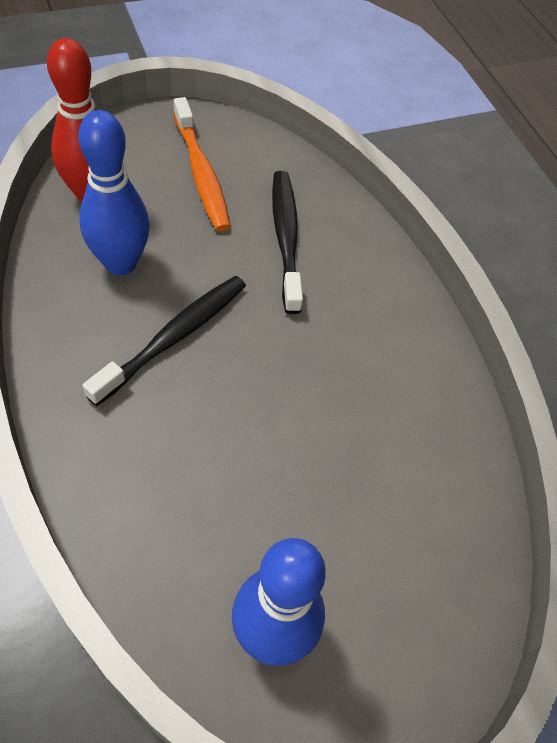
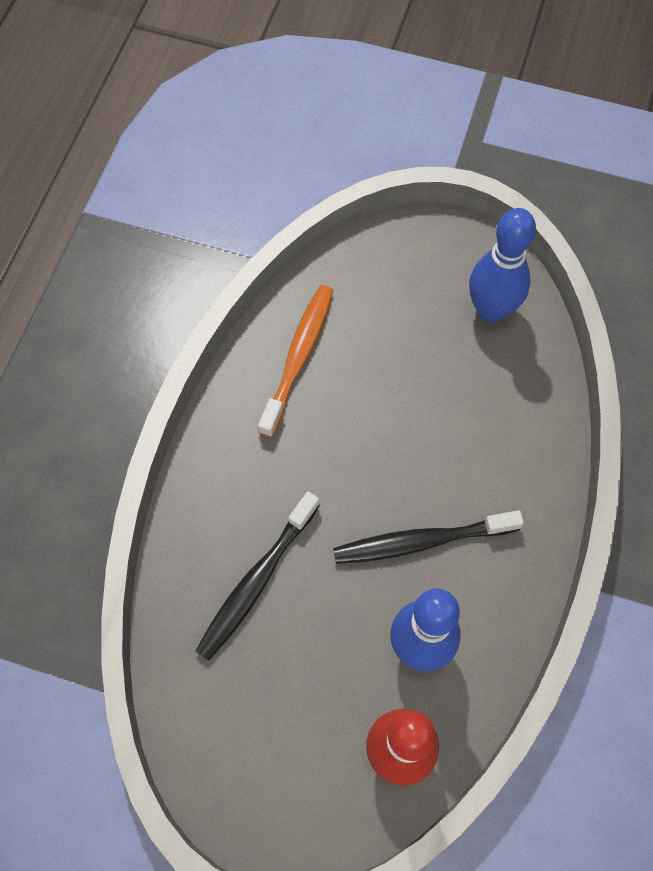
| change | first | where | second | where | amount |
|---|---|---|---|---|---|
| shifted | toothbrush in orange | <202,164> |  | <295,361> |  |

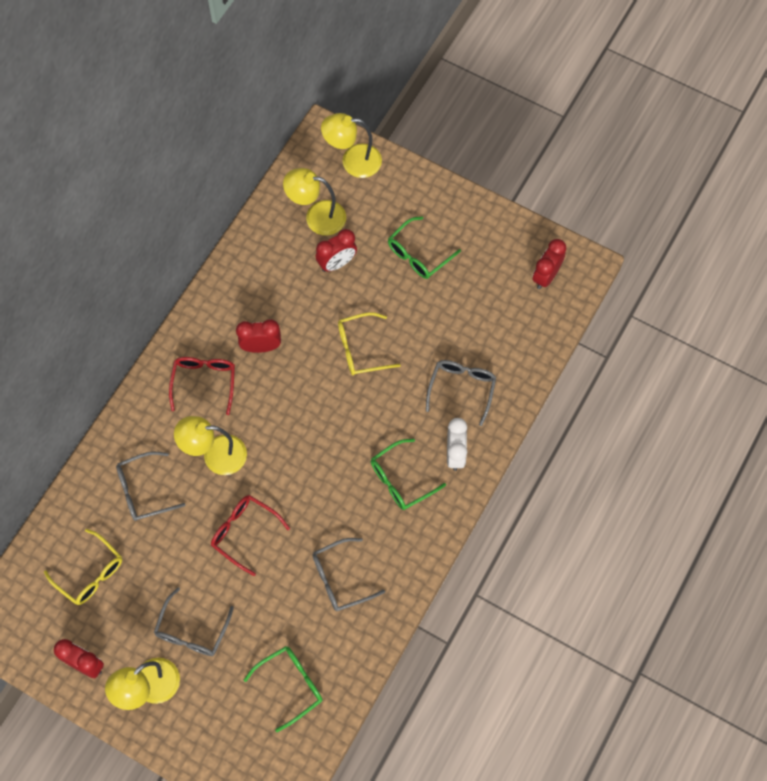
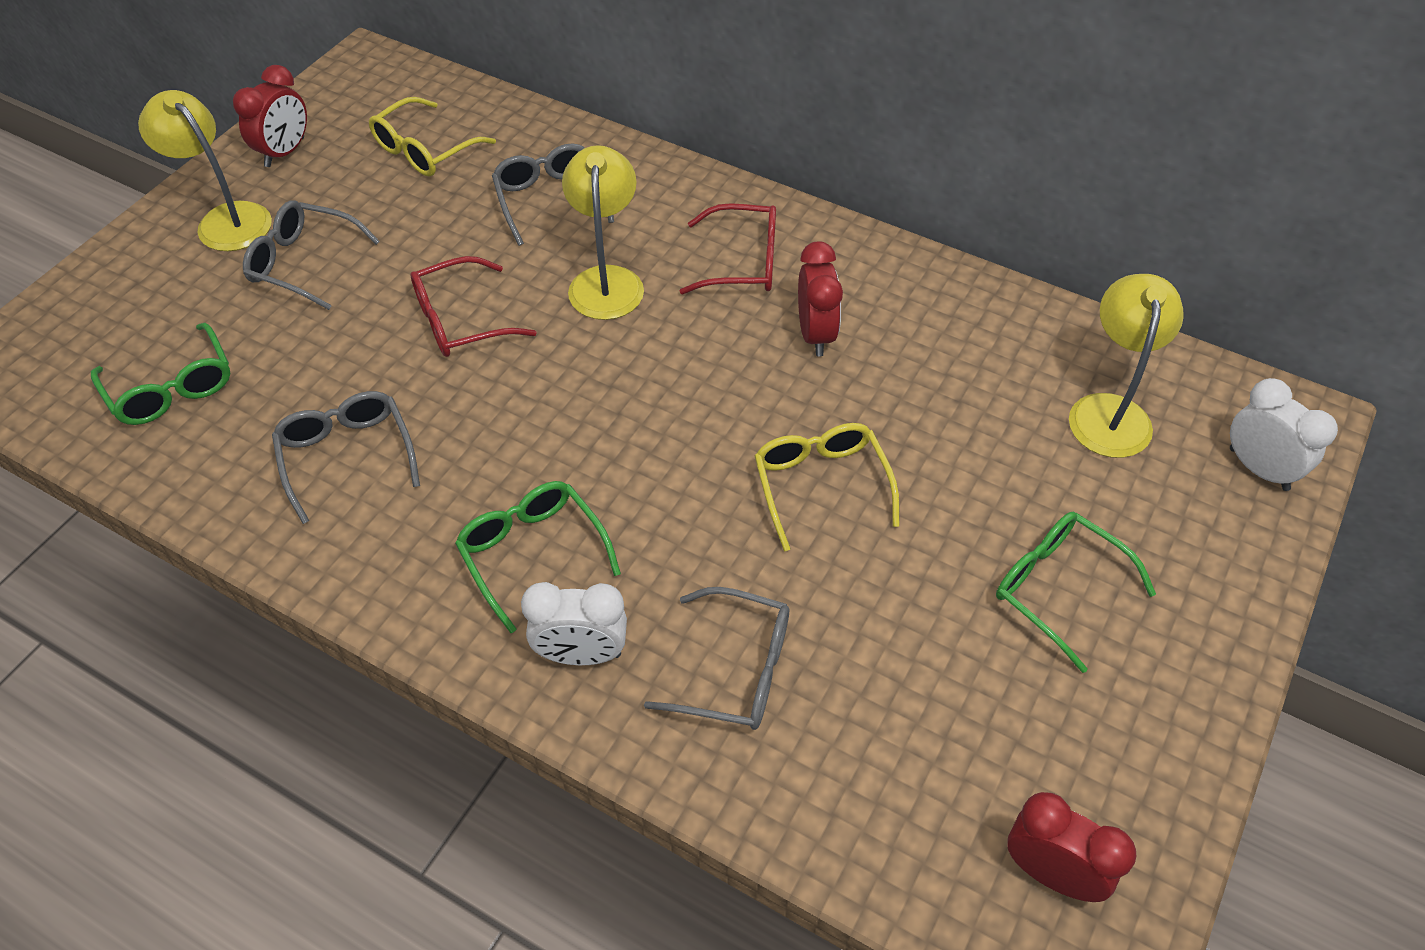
| change | first | where | second | where | amount |
|---|---|---|---|---|---|
| rotated | glasses in red | <250,535> |  | <473,306> | 150 degrees counterclockwise |
| swapped | lamp in yellow | <351,145> | clock in white | <1284,434> |  |
| gone | clock in red | <336,250> |  |  |  |

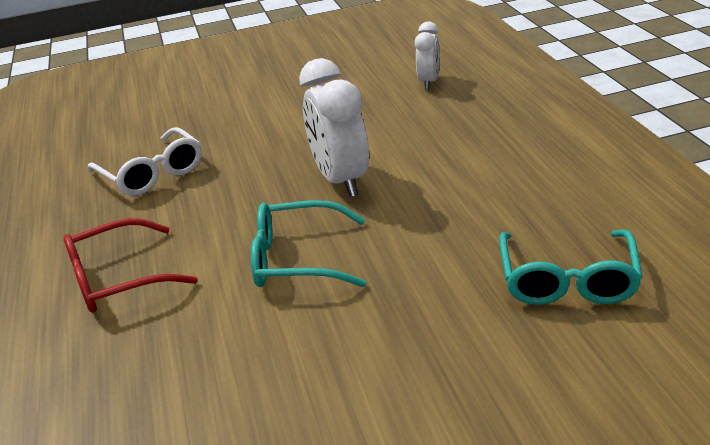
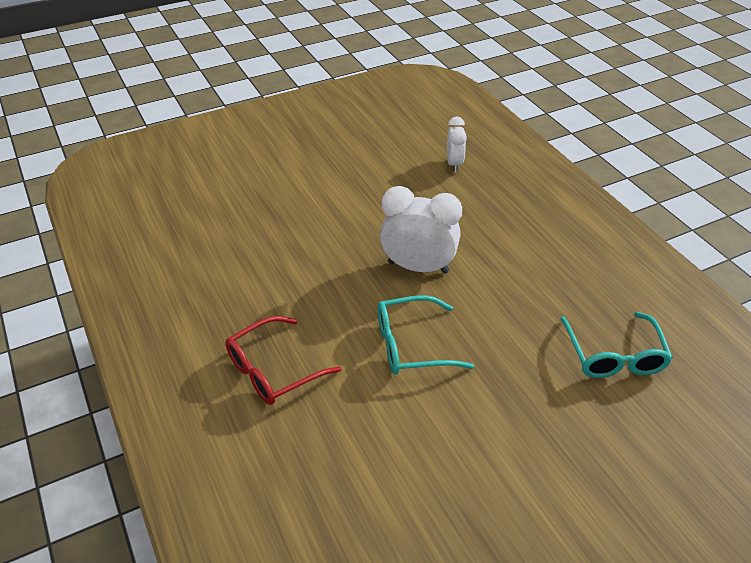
| change | first | where | second | where | amount |
|---|---|---|---|---|---|
| rotated | clock in white | <334,127> |  | <421,230> | 135 degrees clockwise |
| gone | glasses in white | <145,161> |  |  |  |

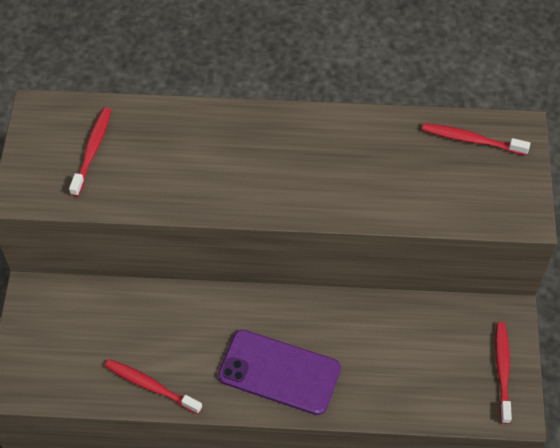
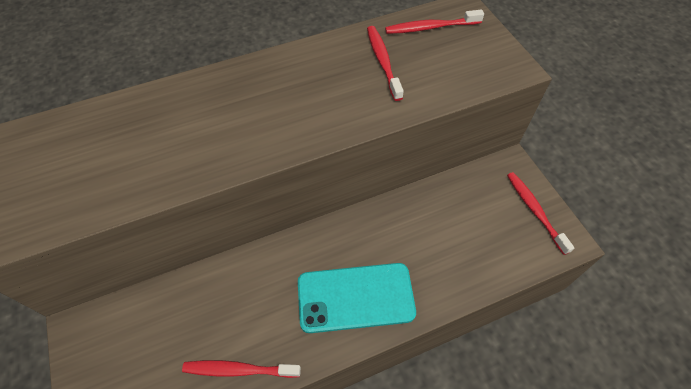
| change | first | where | second | where | amount |
|---|---|---|---|---|---|
| repainted | phone in purple | <279,372> | phone in turquoise | <357,298> |  |
| shifted | toothbrush in red | <90,152> |  | <385,63> |  |

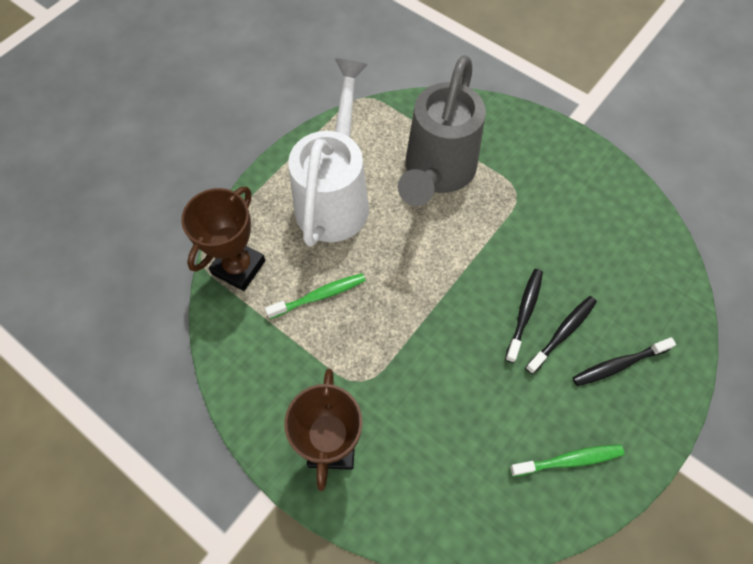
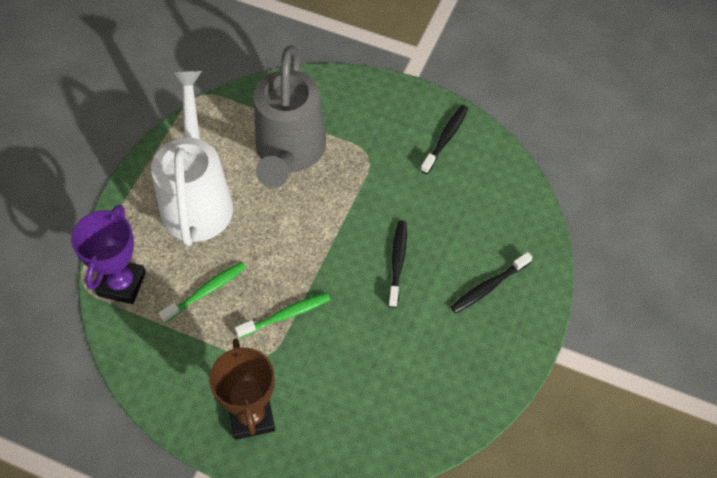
| change | first | where | second | where | amount |
|---|---|---|---|---|---|
| repainted | trophy in brown | <223,238> | trophy in purple | <108,254> |  |
| shifted | toothbrush in green | <567,460> |  | <282,315> |  |
| shifted | toothbrush in black | <561,335> |  | <444,139> |  |

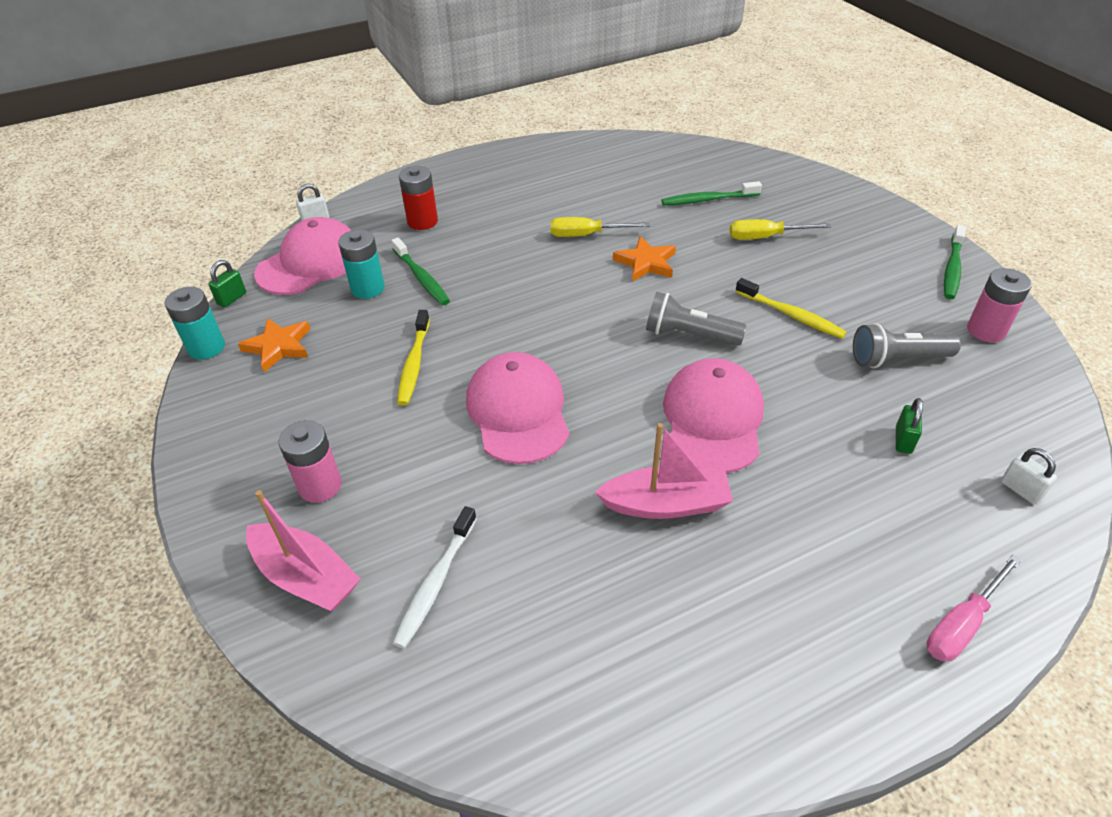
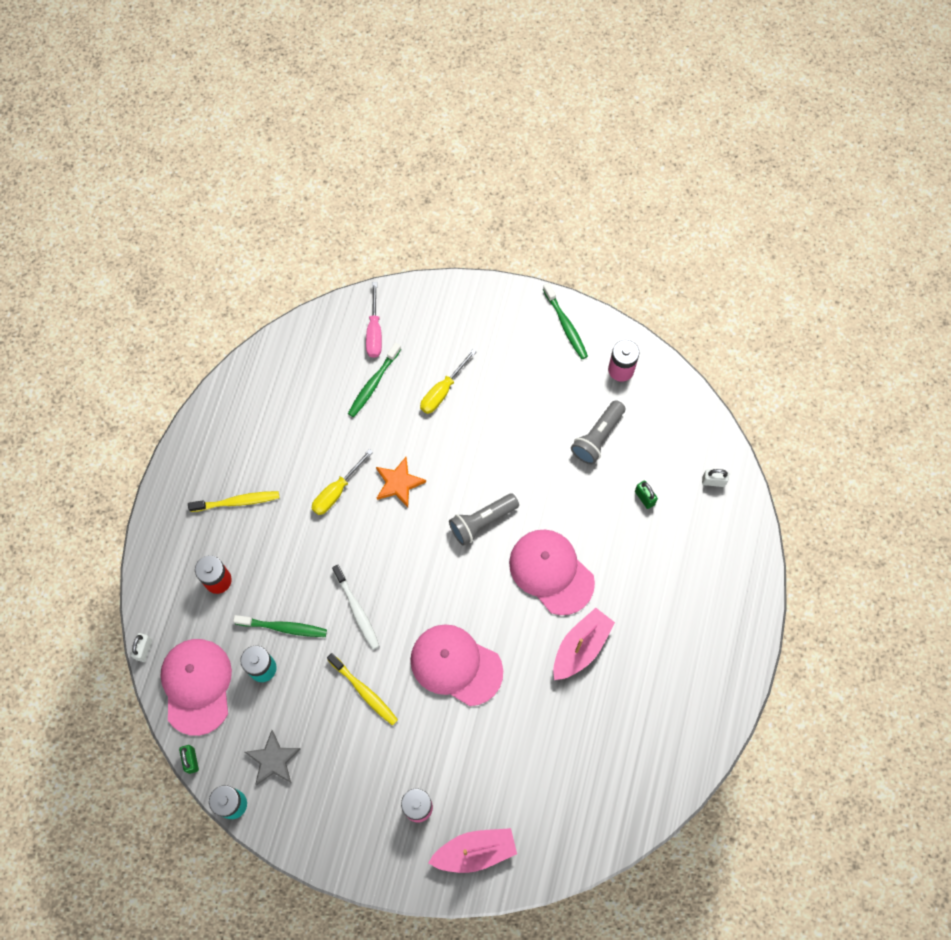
| change | first | where | second | where | amount |
|---|---|---|---|---|---|
| shifted | toothbrush in yellow | <791,308> |  | <233,501> |  |
| repainted | star in orange | <274,345> | star in grey | <273,758> |  |
| shifted | toothbrush in white | <435,577> |  | <355,607> |  |
| shifted | screwdriver in pink | <974,608> |  | <374,320> |  |

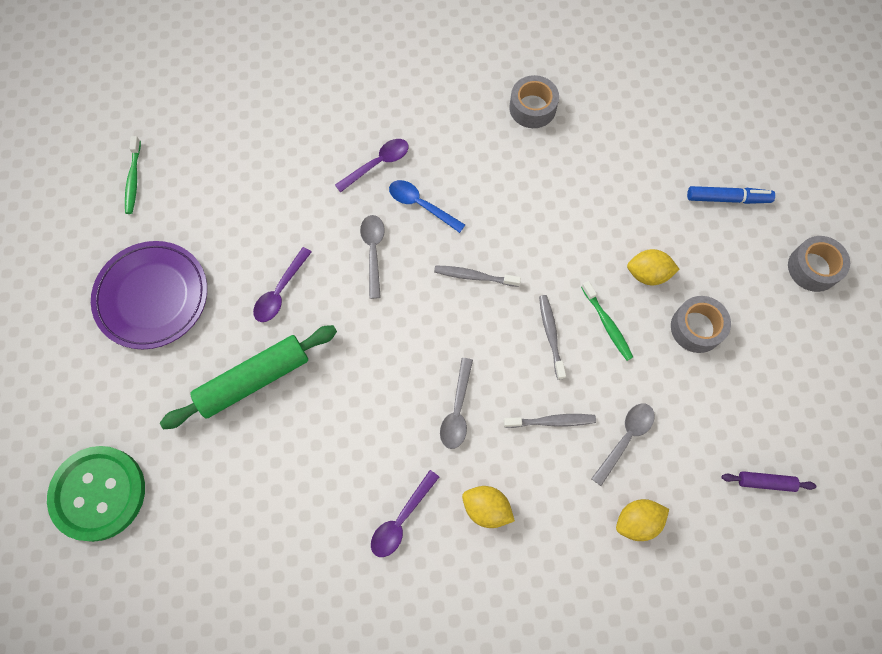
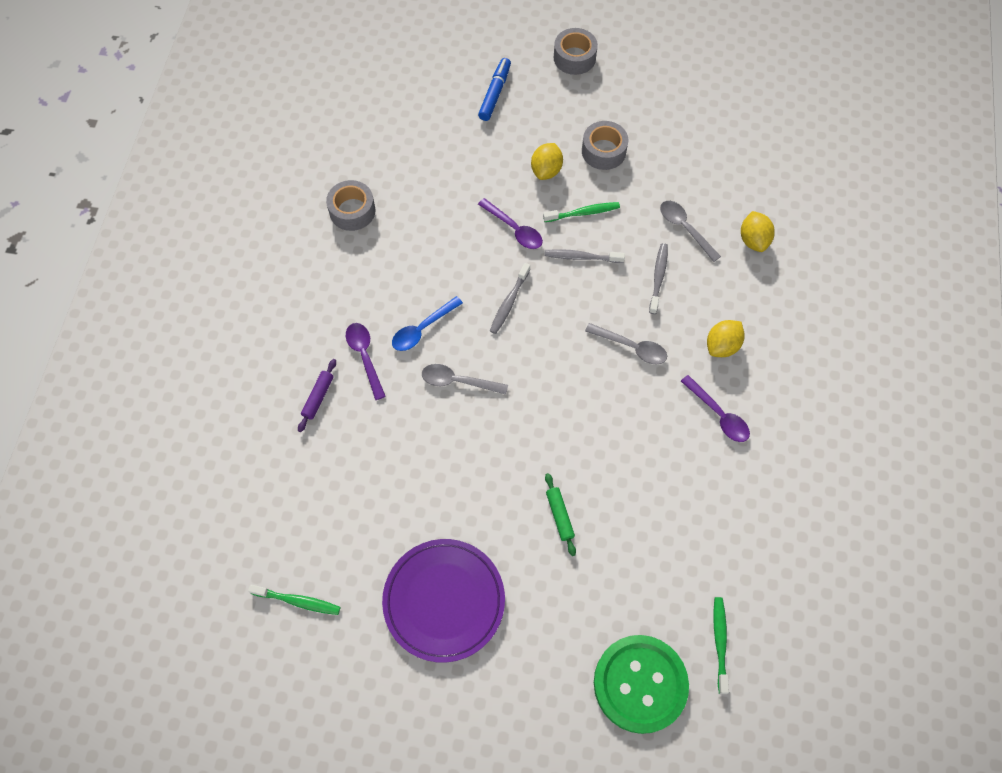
| change | first | where | second | where | amount |
|---|---|---|---|---|---|
| shifted | rolling pin in purple | <769,481> |  | <317,395> |  |
| shifted | spoon in purple | <282,284> |  | <510,223> |  |
| scaled | rolling pin in green | <248,377> |  | <560,514> | x0.46 |
| new |  |  | toothbrush in green | <721,645> |  |

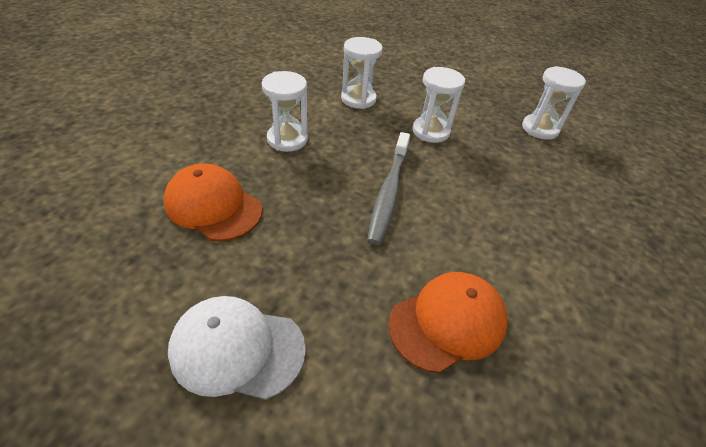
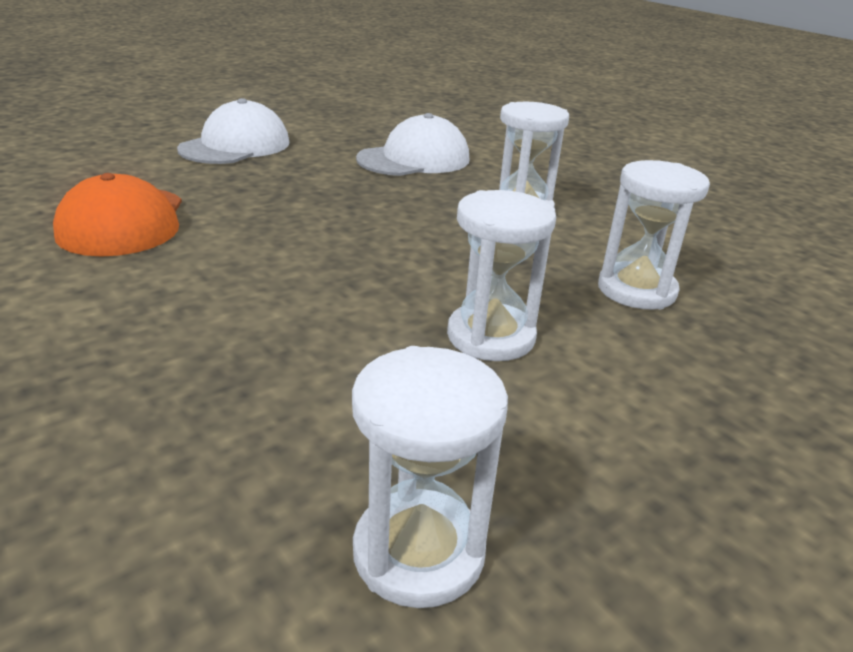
| change | first | where | second | where | amount |
|---|---|---|---|---|---|
| repainted | cap in orange | <213,202> | cap in white | <412,144> |  |
| gone | toothbrush in grey | <388,188> |  |  |  |

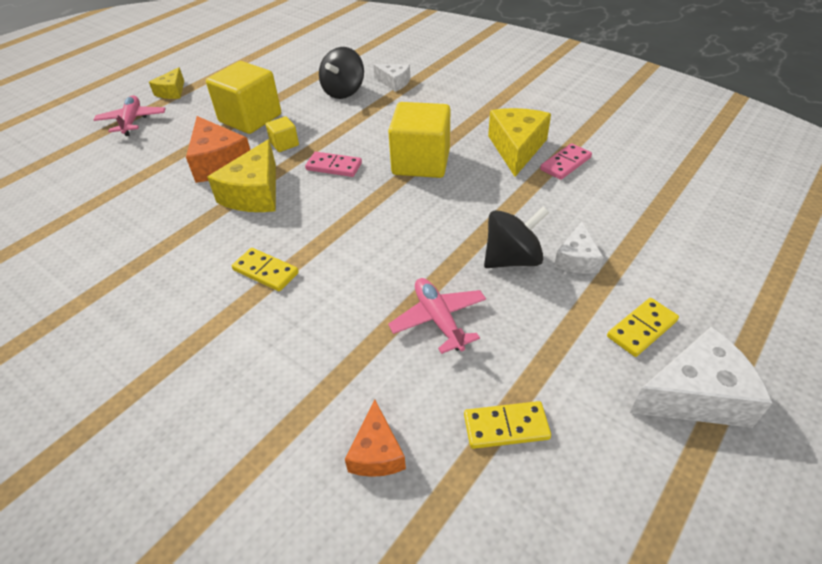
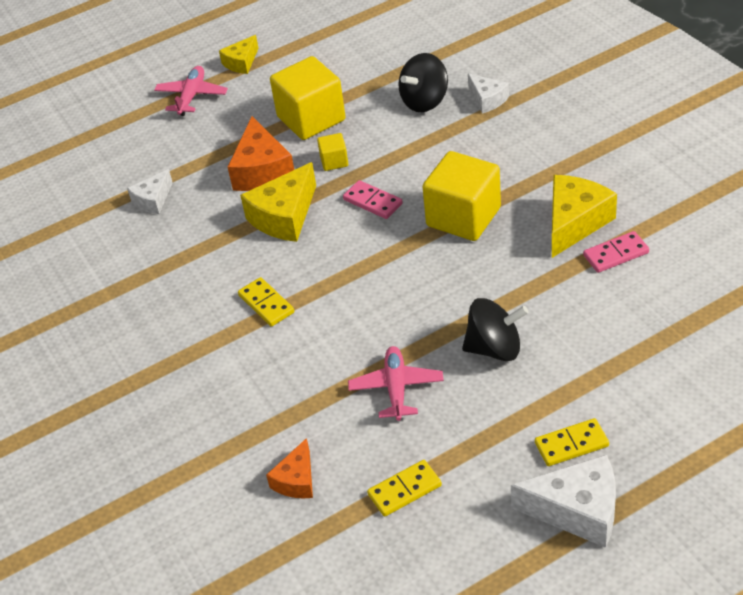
| change | first | where | second | where | amount |
|---|---|---|---|---|---|
| shifted | cheese in white | <579,248> |  | <150,191> |  |
| rotated | domino in yellow | <507,425> |  | <404,488> | 45 degrees counterclockwise |

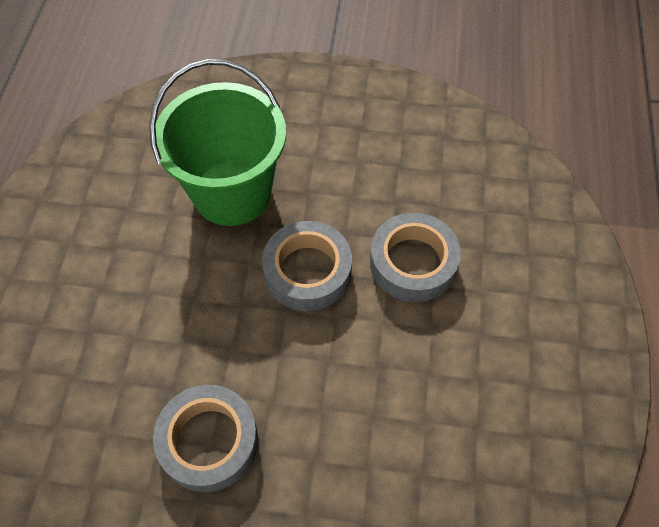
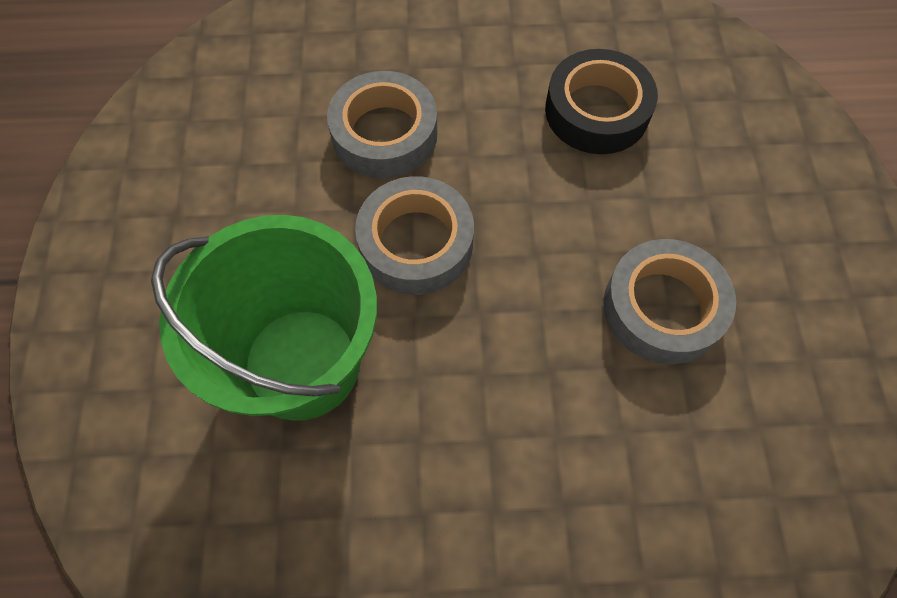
| change | first | where | second | where | amount |
|---|---|---|---|---|---|
| new |  |  | tape in black | <601,101> |  |

